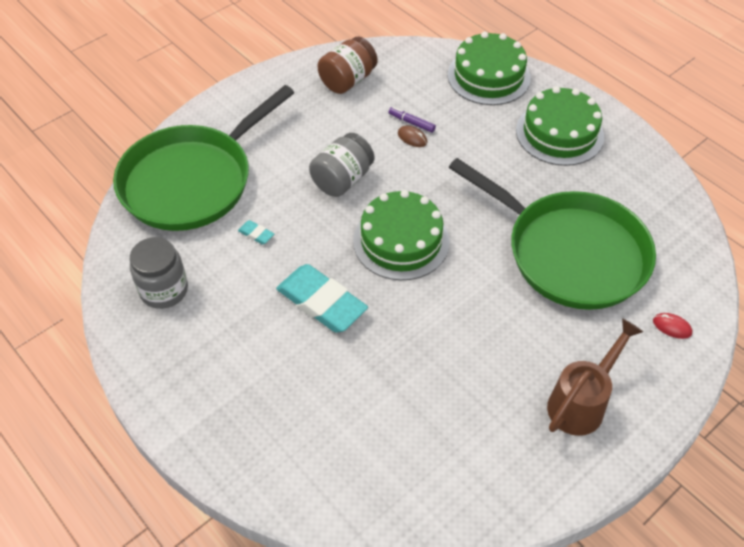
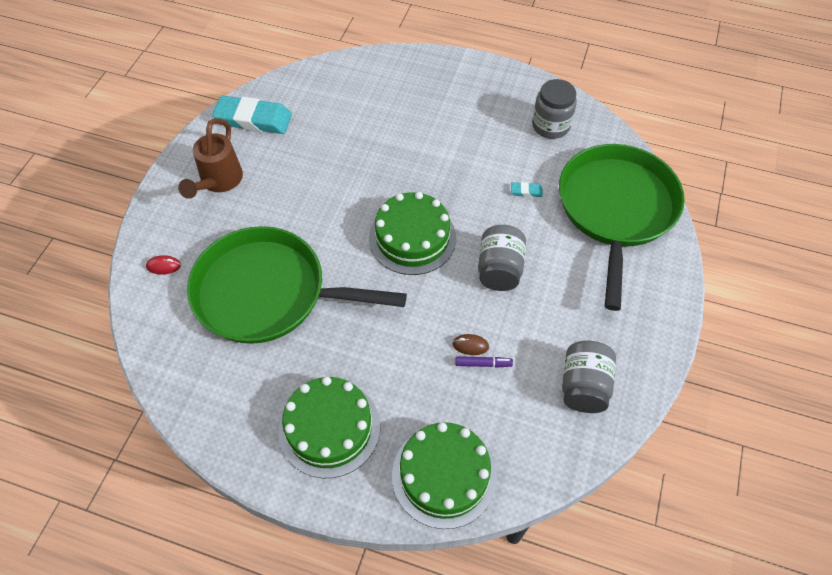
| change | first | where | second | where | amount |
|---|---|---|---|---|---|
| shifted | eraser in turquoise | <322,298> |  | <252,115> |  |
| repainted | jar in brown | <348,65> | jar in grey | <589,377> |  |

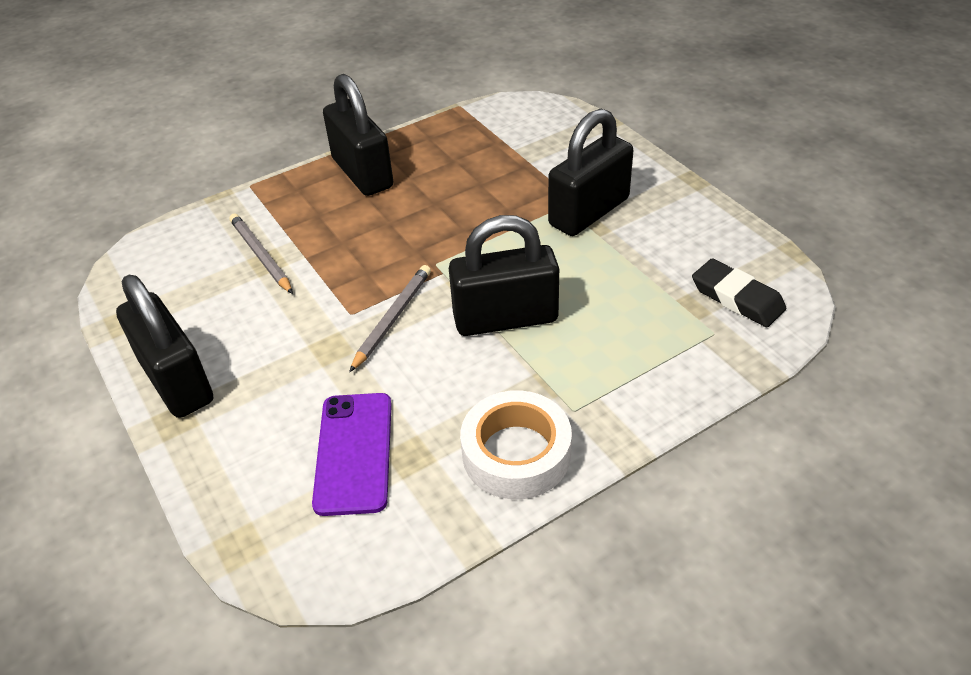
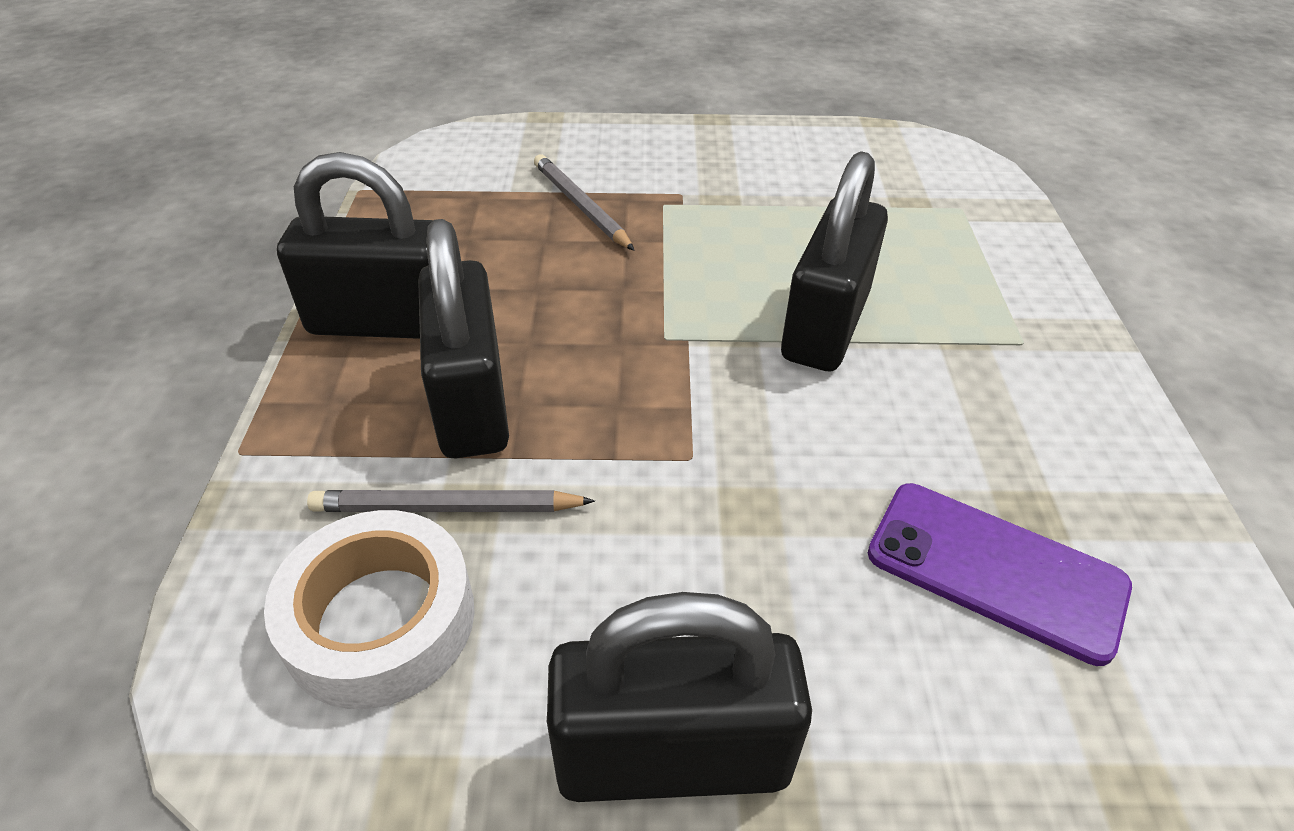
| change | first | where | second | where | amount |
|---|---|---|---|---|---|
| shifted | tape in white | <516,444> |  | <369,609> |  |
| shifted | padlock in black | <590,172> |  | <463,338> |  |
| shifted | pencil in grey | <390,318> |  | <584,202> |  |
| gone | eraser in black | <739,292> |  |  |  |

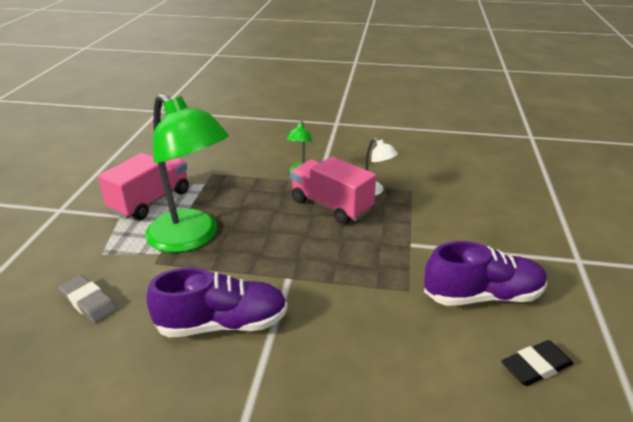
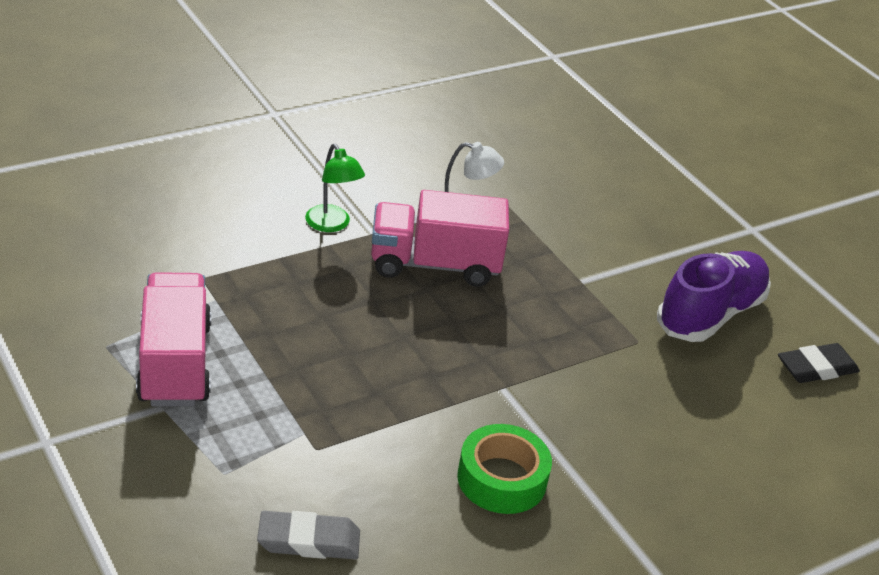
| change | first | where | second | where | amount |
|---|---|---|---|---|---|
| swapped | shoe in purple | <216,302> | tape in green | <504,469> |  |
| rotated | eraser in black | <537,363> |  | <819,363> | 45 degrees clockwise |
| gone | lamp in green | <187,173> |  |  |  |

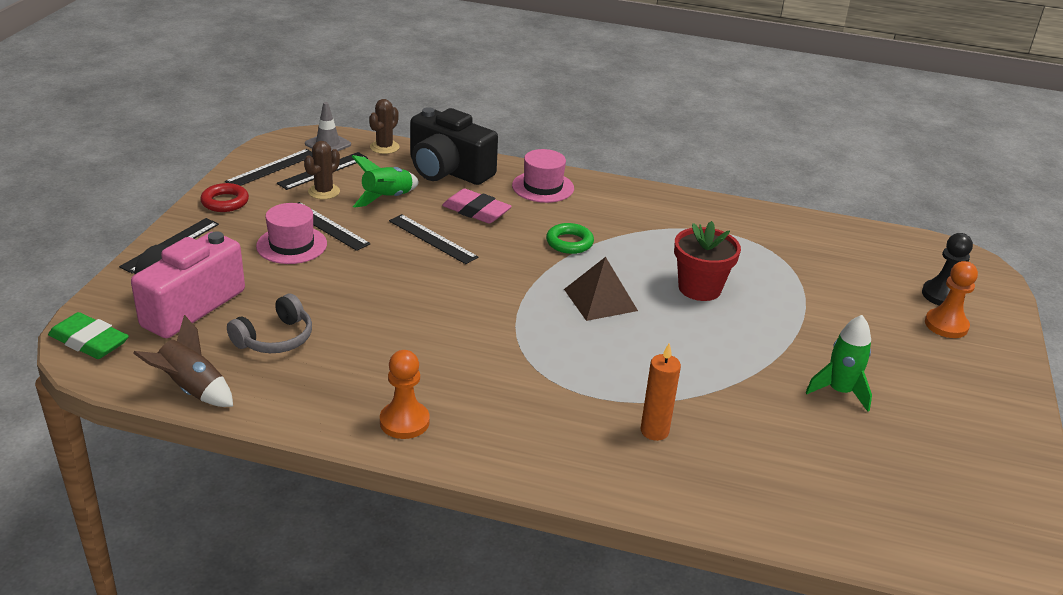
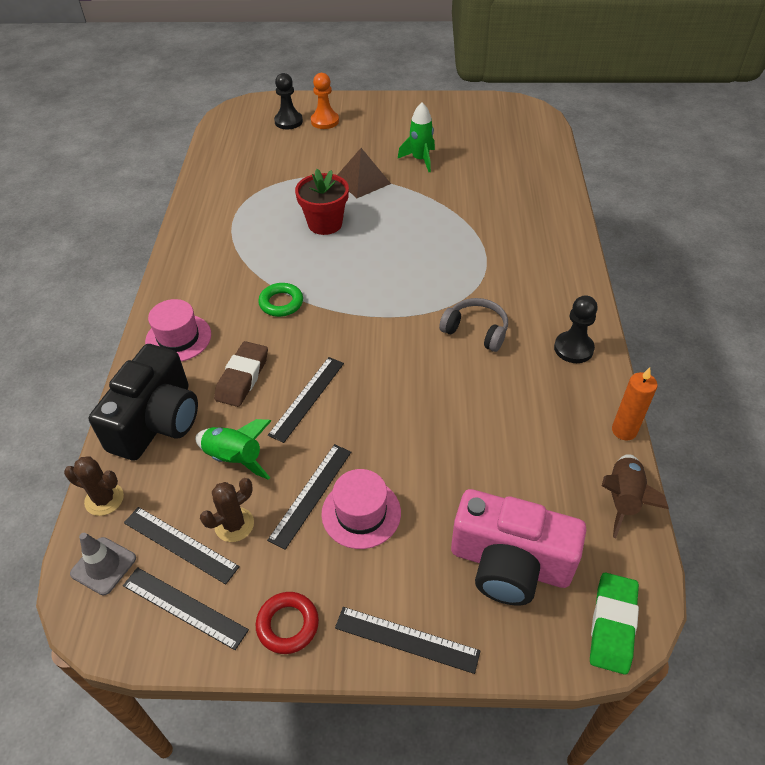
| change | first | where | second | where | amount |
|---|---|---|---|---|---|
| rotated | cactus in brown | <322,170> |  | <227,510> | 60 degrees counterclockwise |
| repainted | eraser in pink | <477,206> | eraser in brown | <241,374> |  |
| shifted | pyramid in brown | <601,289> |  | <364,173> |  |
| shifted | headphones in grey | <269,323> |  | <473,325> |  |
| repainted | pawn in orange | <405,394> | pawn in black | <576,329> |  |
| shifted | candle in orange | <661,392> |  | <635,404> |  |

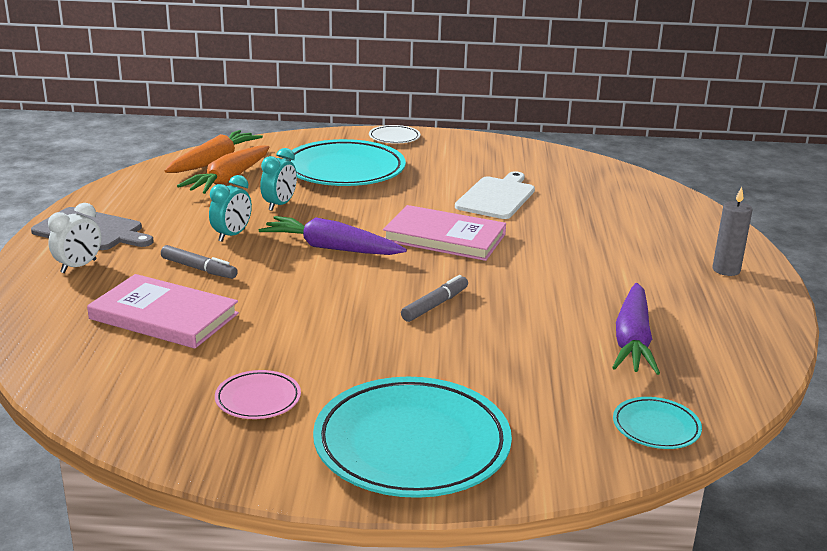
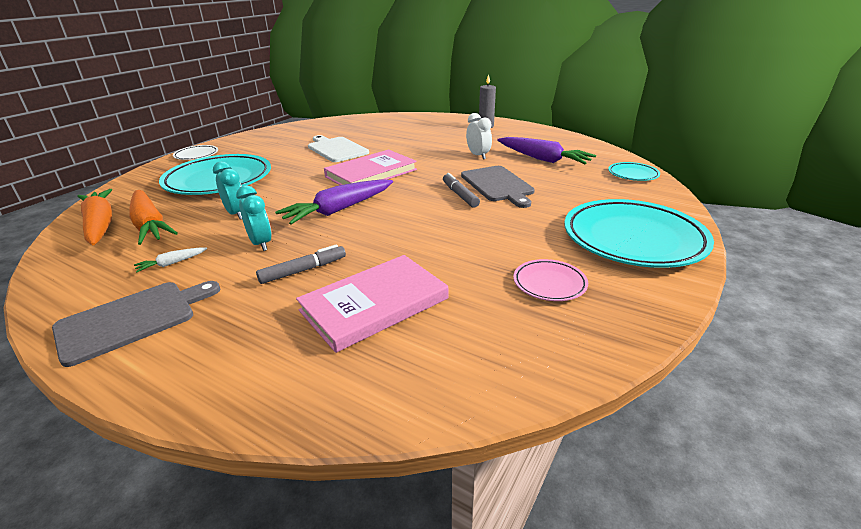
| change | first | where | second | where | amount |
|---|---|---|---|---|---|
| new |  |  | carrot in white | <170,260> |  |
| new |  |  | cutting board in grey | <498,187> |  |
| shifted | clock in white | <74,238> |  | <479,136> |  |

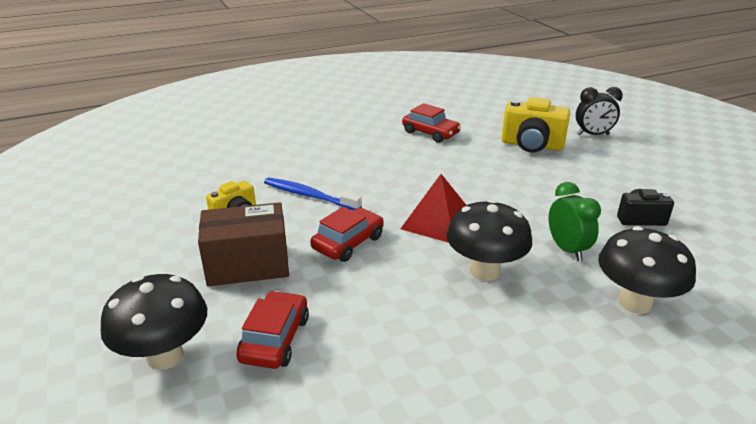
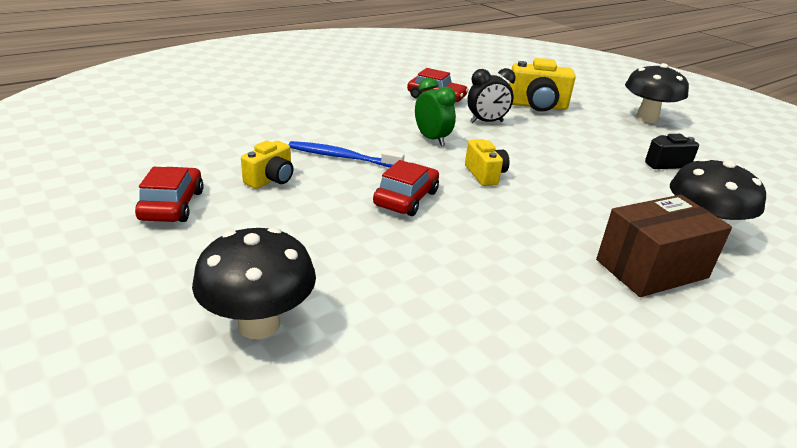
| change | first | where | second | where | amount |
|---|---|---|---|---|---|
| shifted | car in red | <272,330> |  | <169,194> |  |
| shifted | clock in green | <575,221> |  | <435,112> |  |
| swapped | pyramid in red | <433,208> | camera in yellow | <487,162> |  |
| shifted | clock in black | <599,111> |  | <491,95> |  |
| shifted | box in brown | <243,244> |  | <664,246> |  |
| shifted | mushroom in black | <489,240> |  | <657,93> |  |

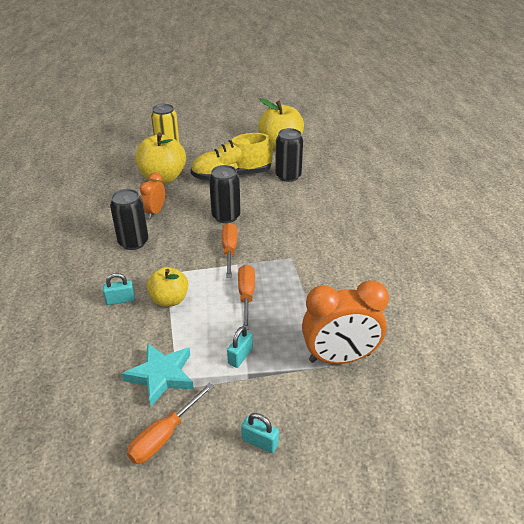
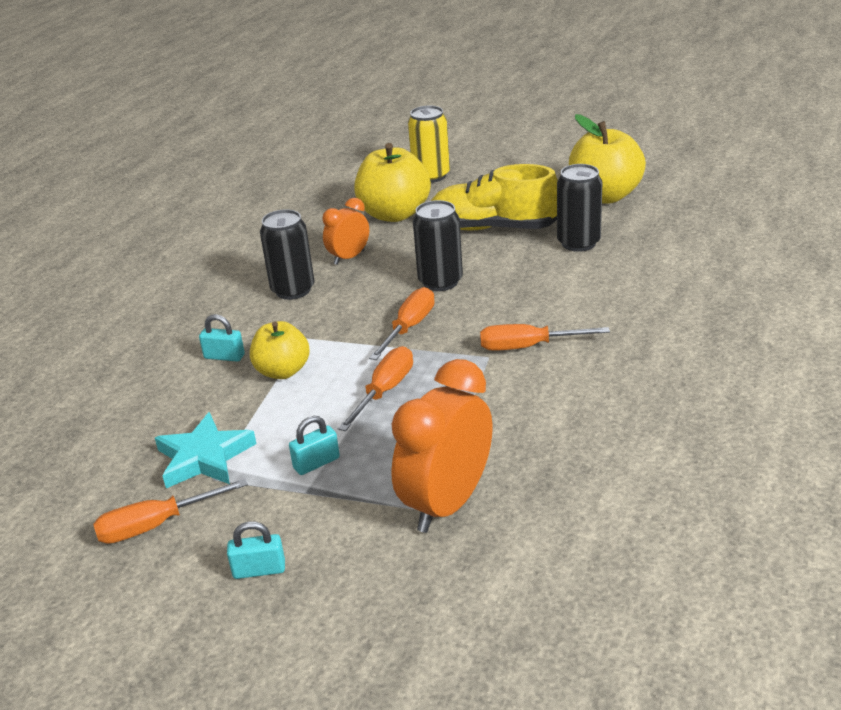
| change | first | where | second | where | amount |
|---|---|---|---|---|---|
| rotated | padlock in turquoise | <260,433> |  | <256,550> | 60 degrees counterclockwise |
| rotated | clock in orange | <345,322> |  | <442,446> | 105 degrees clockwise |
| new |  |  | screwdriver in orange | <545,337> |  |

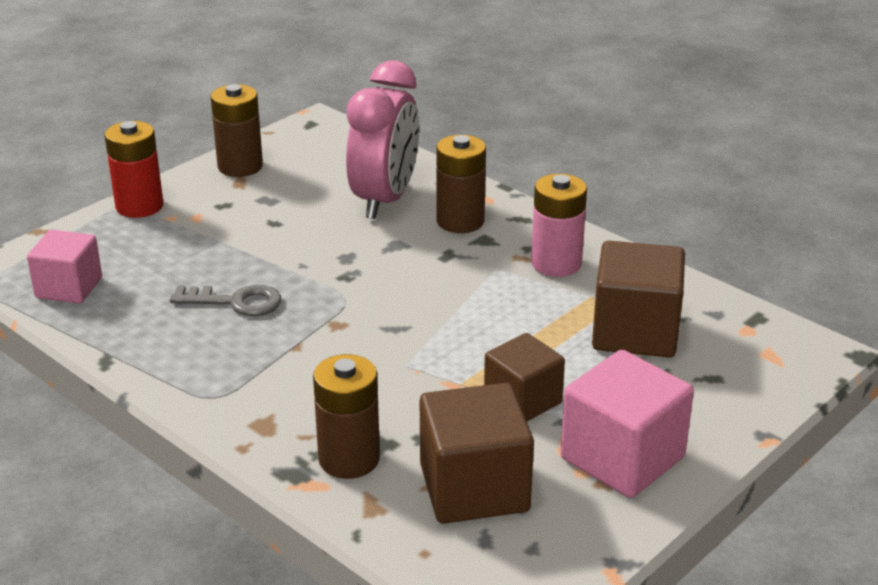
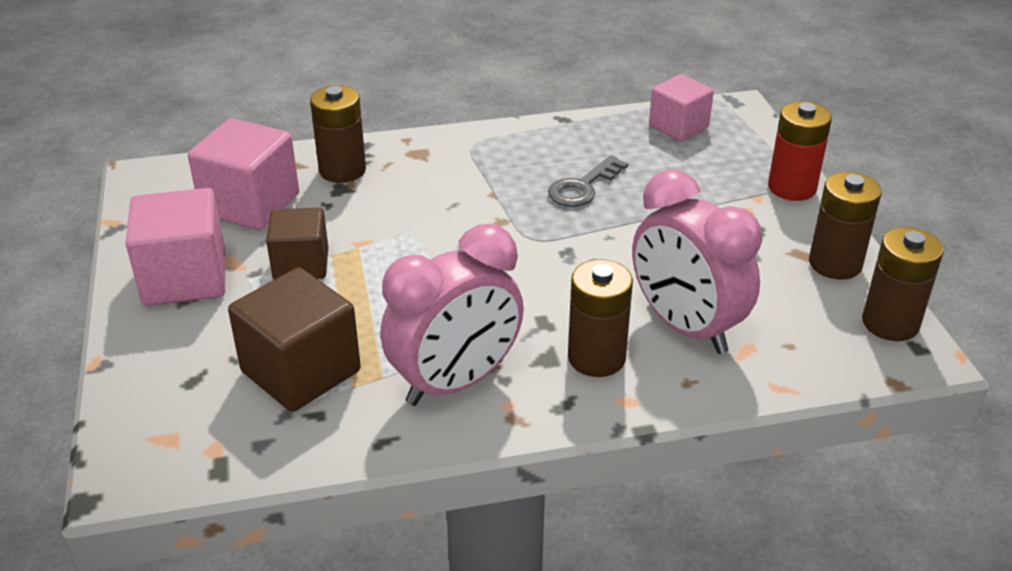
| change | first | where | second | where | amount |
|---|---|---|---|---|---|
| repainted | cube in brown | <477,453> | cube in pink | <243,174> |  |
| swapped | battery in pink | <559,225> | clock in pink | <452,315> |  |
| new |  |  | battery in brown | <903,284> |  |

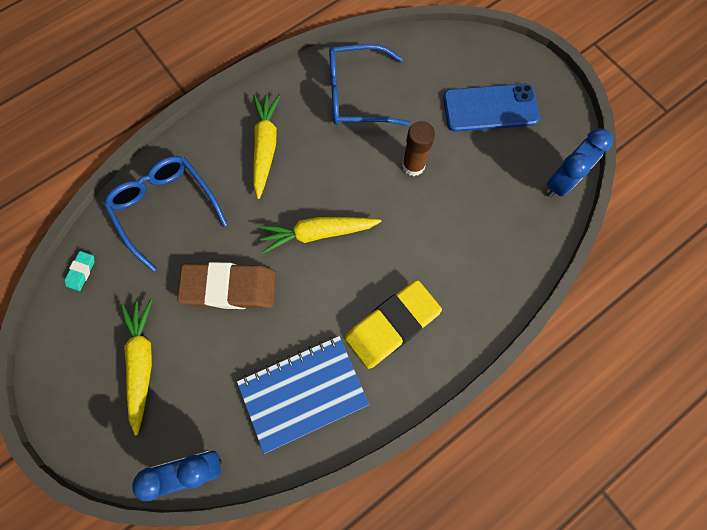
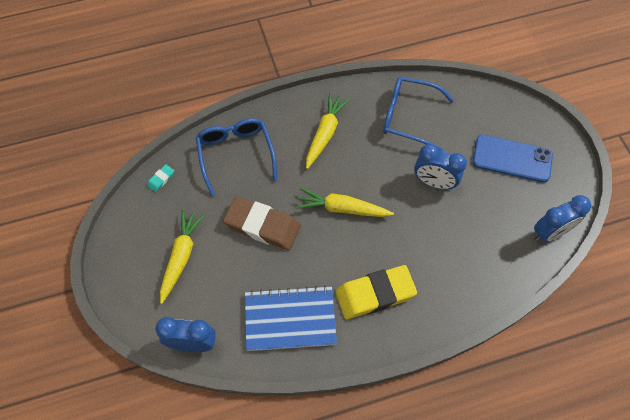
| change | first | where | second | where | amount |
|---|---|---|---|---|---|
| swapped | glue stick in brown | <418,148> | clock in blue | <440,167> |  |

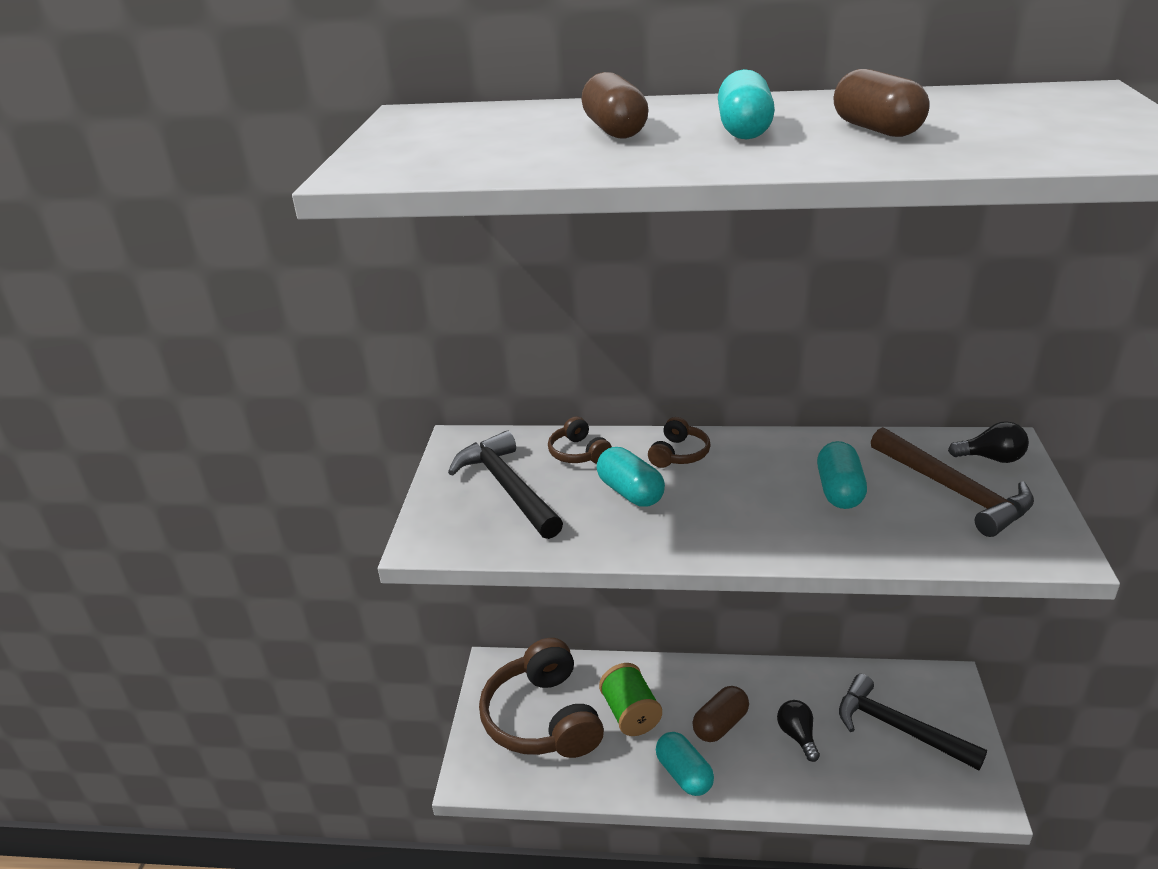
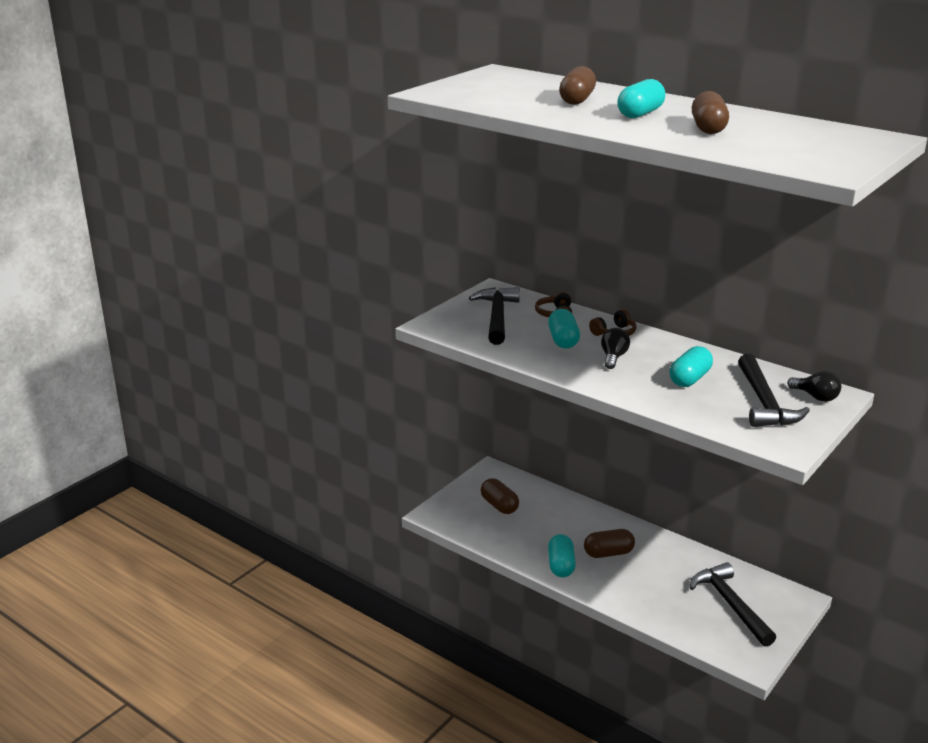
| change | first | where | second | where | amount |
|---|---|---|---|---|---|
| swapped | headphones in brown | <541,698> | capsule in brown | <500,496> |  |
| shifted | light bulb in black | <798,731> |  | <615,348> |  |
| repainted | hammer in brown | <952,482> | hammer in black | <774,390> |  |
| gone | spool in green | <630,699> |  |  |  |

